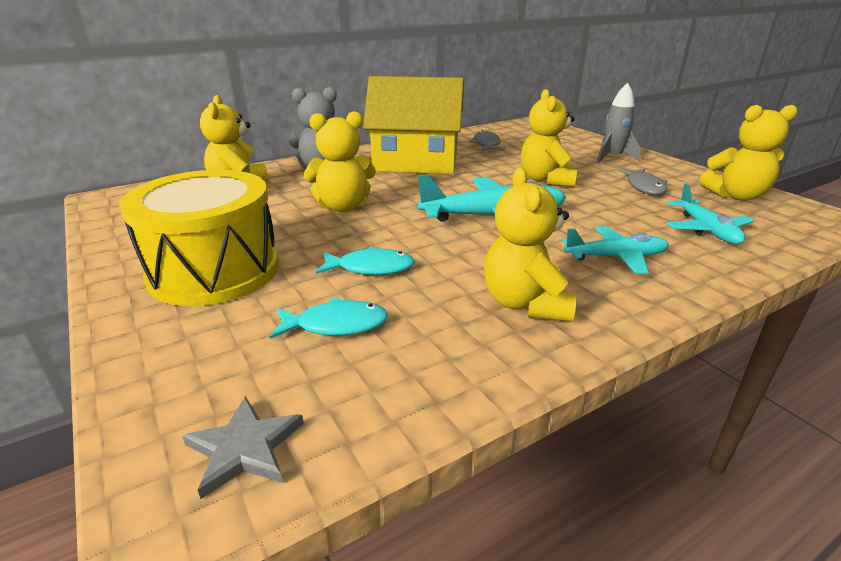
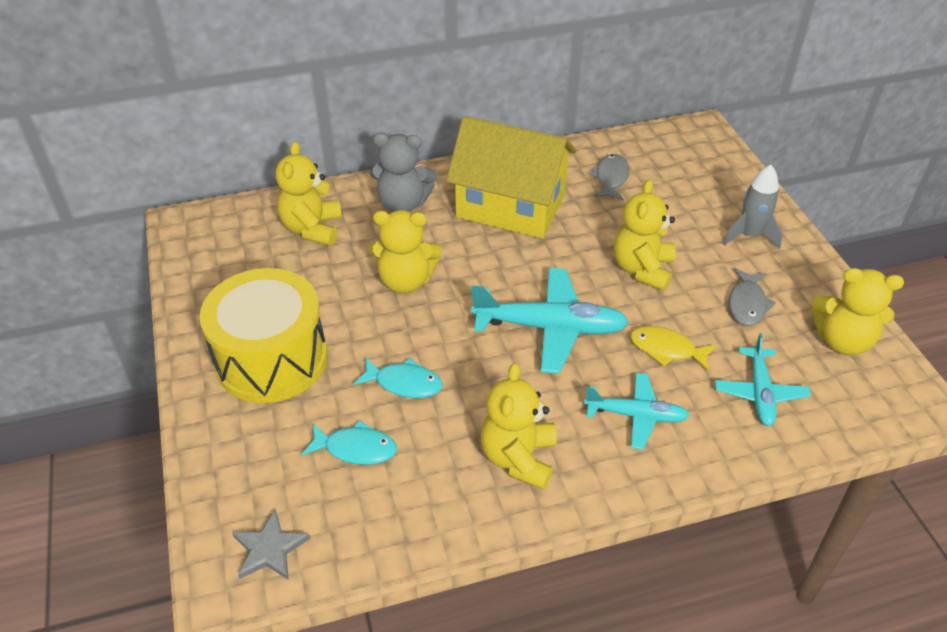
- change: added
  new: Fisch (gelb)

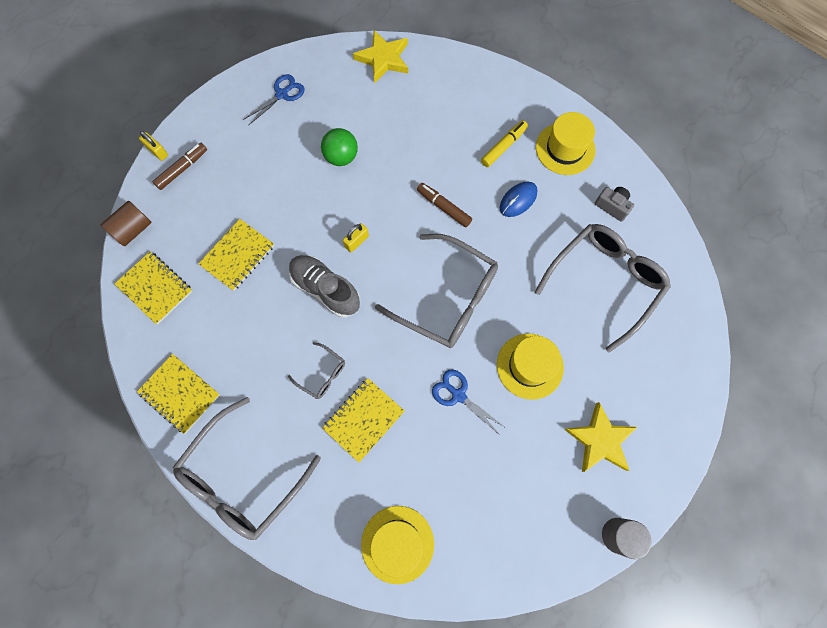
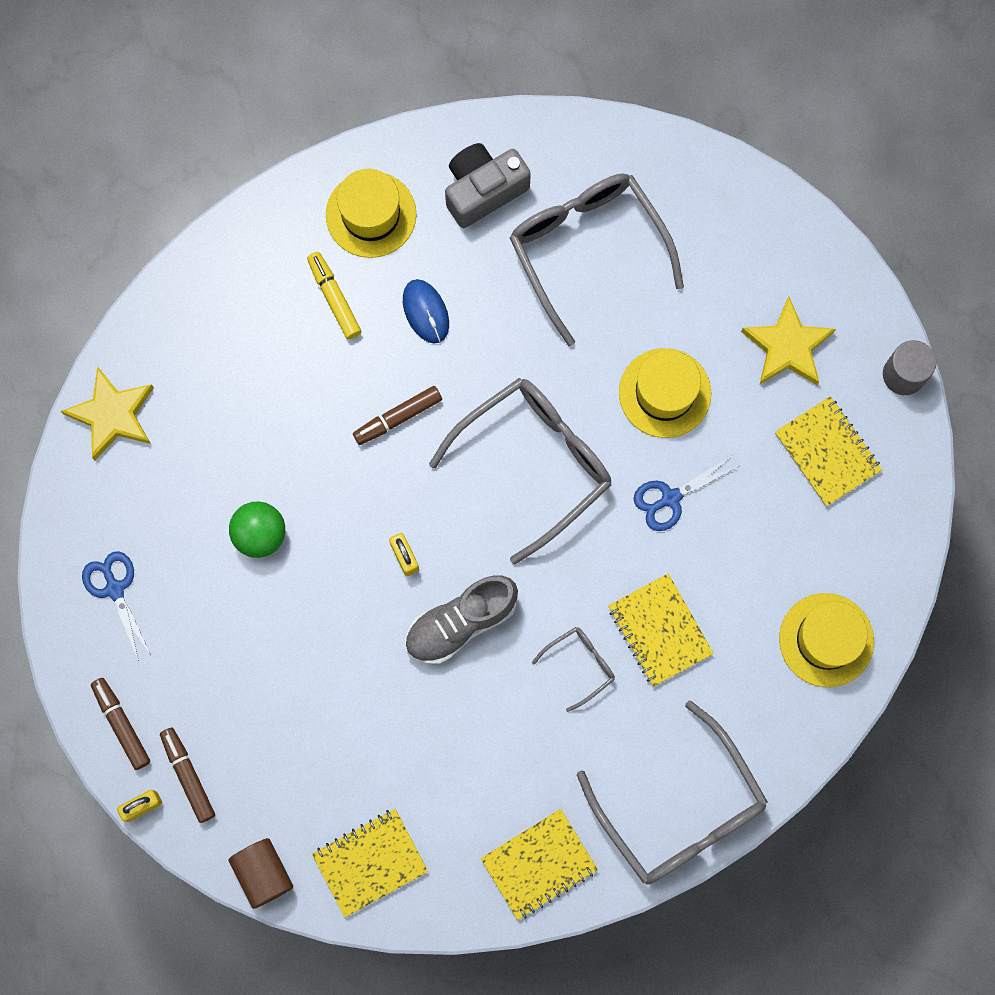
- change: added
  new: Filzstift (braun) (1st from left)
- change: resized
  old: Kamera (grau)
  factor: 1.69
- change: moved
  old: Notizbuch (gelb) (3rd from left in the first image)
  new: Notizbuch (gelb) (4th from left)

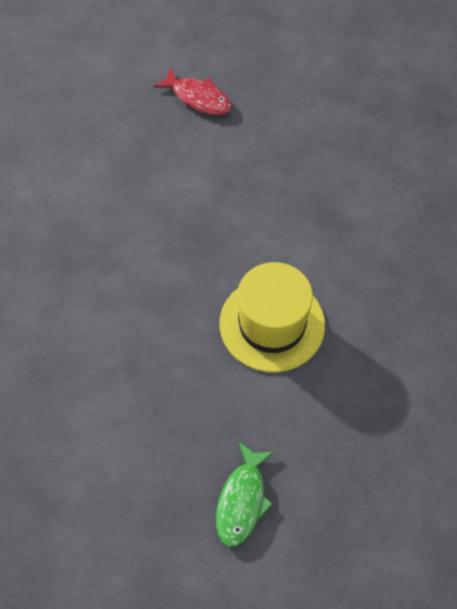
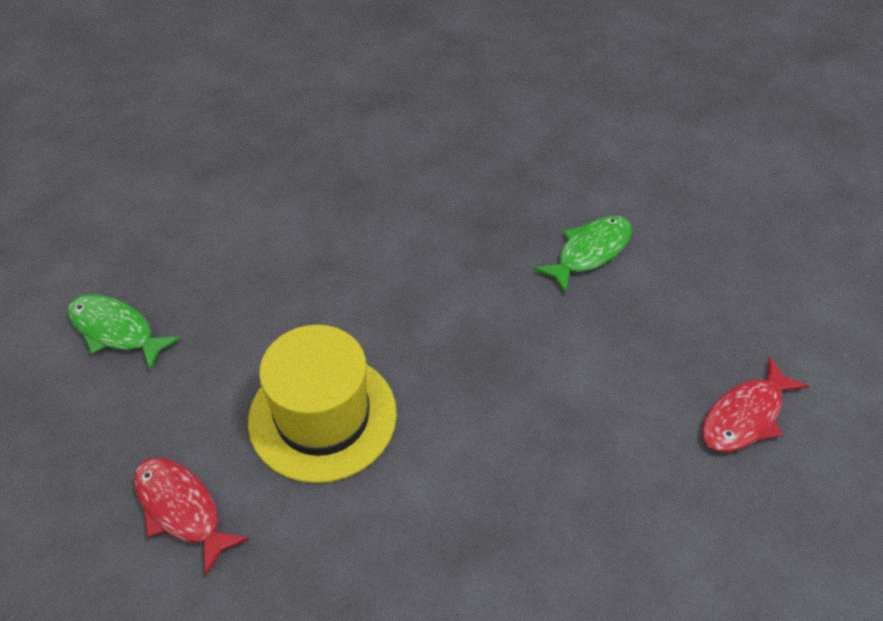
- change: added
  new: Fisch (rot) (1st from left)
- change: added
  new: Fisch (grün) (2nd from left)

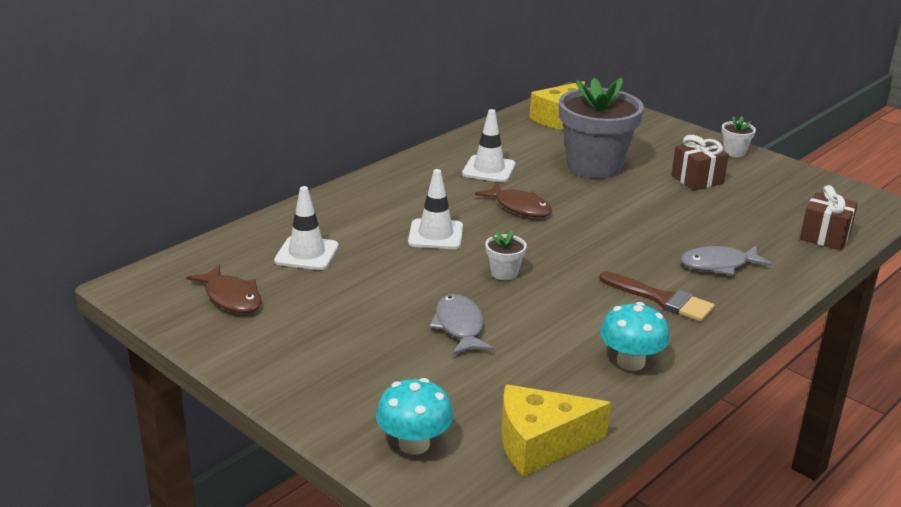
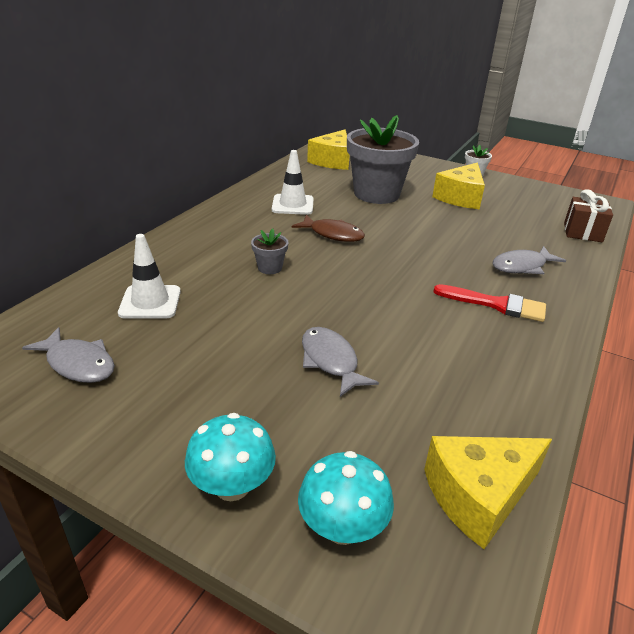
- change: recoloured
  old: Fisch (braun) (1st from left)
  new: Fisch (grau) (1st from left)
- change: moved
  old: Pilz (türkis) (2nd from left in the first image)
  new: Pilz (türkis) (1st from left)
- change: replaced
  old: Leitkegel (weiß) (2nd from left)
  new: Blumentopf (grau) (1st from left)
- change: replaced
  old: Geschenk (braun) (1st from left)
  new: Käse (gelb) (2nd from left)
- change: recoloured
  old: Pinsel (braun)
  new: Pinsel (rot)
- change: removed
  old: Blumentopf (weiß) (1st from left)

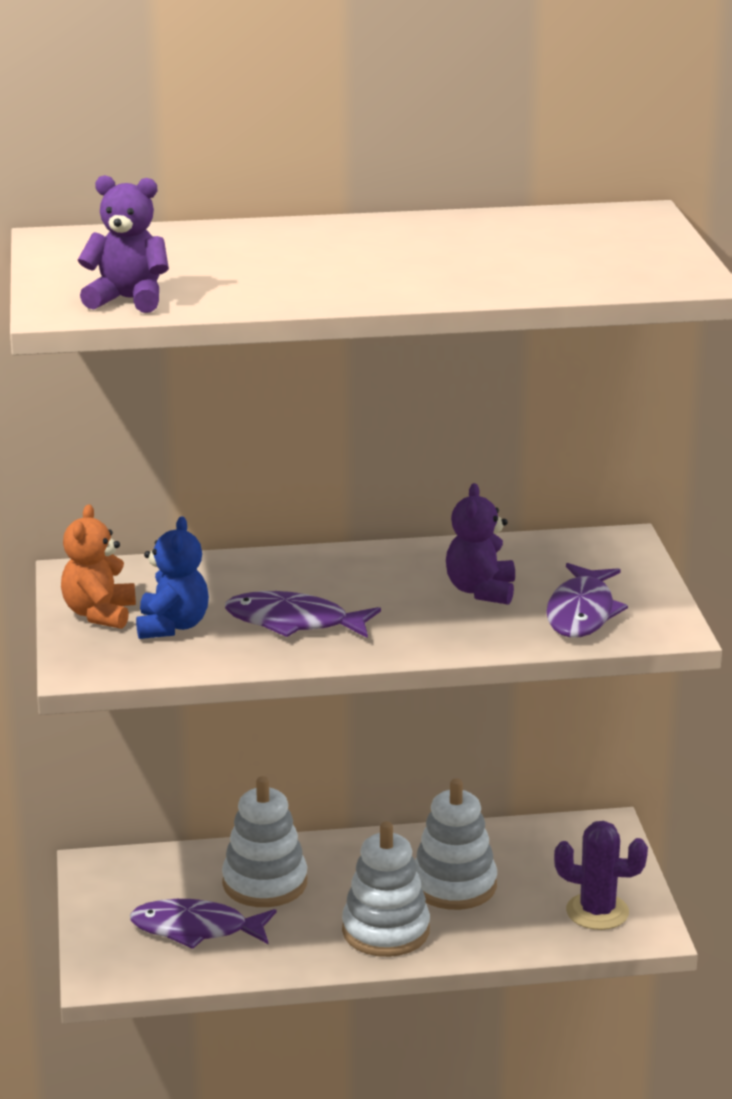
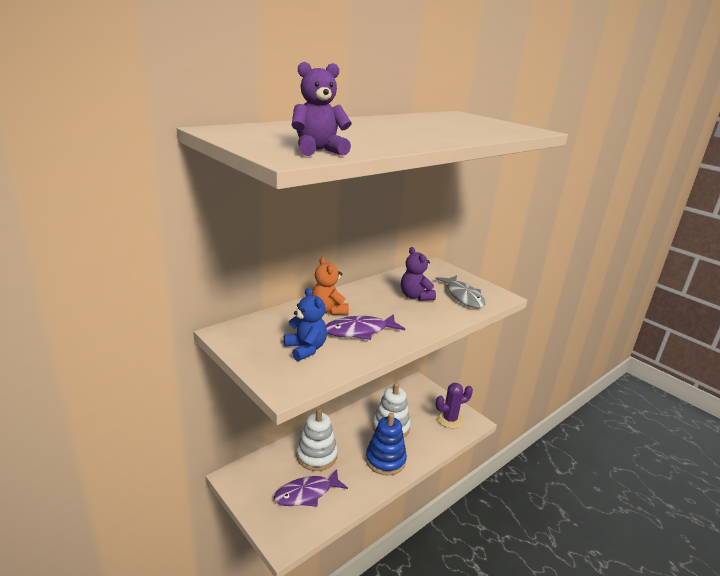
- change: moved
  old: Teddybär (orange)
- change: recoloured
  old: Stapelspielzeug (weiß) (2nd from left)
  new: Stapelspielzeug (blau)
- change: recoloured
  old: Fisch (lila) (3rd from left)
  new: Fisch (grau)

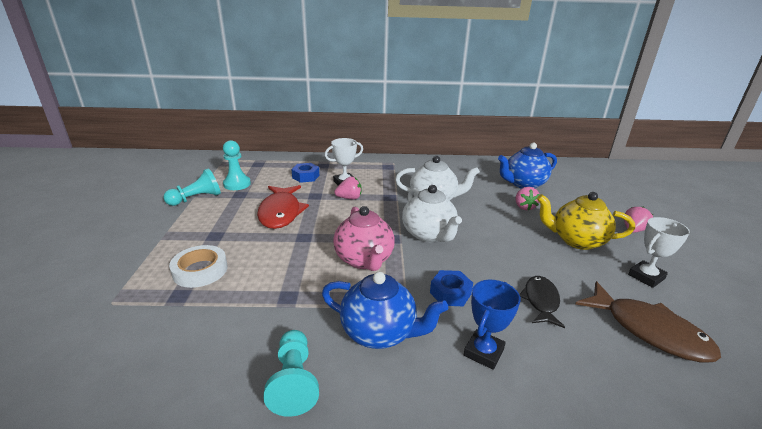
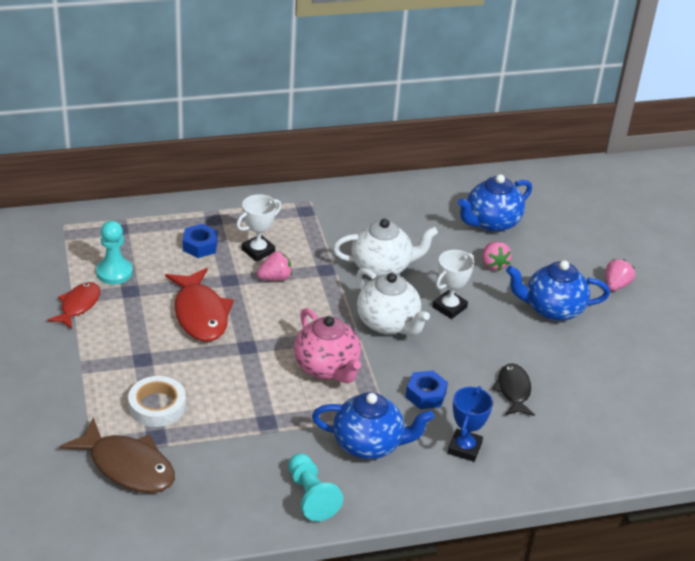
- change: replaced
  old: Bauer (türkis) (1st from left)
  new: Fisch (rot) (1st from left)
- change: moved
  old: Fisch (braun)
- change: moved
  old: Pokal (weiß) (2nd from left)
- change: recoloured
  old: Teekanne (gelb)
  new: Teekanne (blau) (3rd from left)

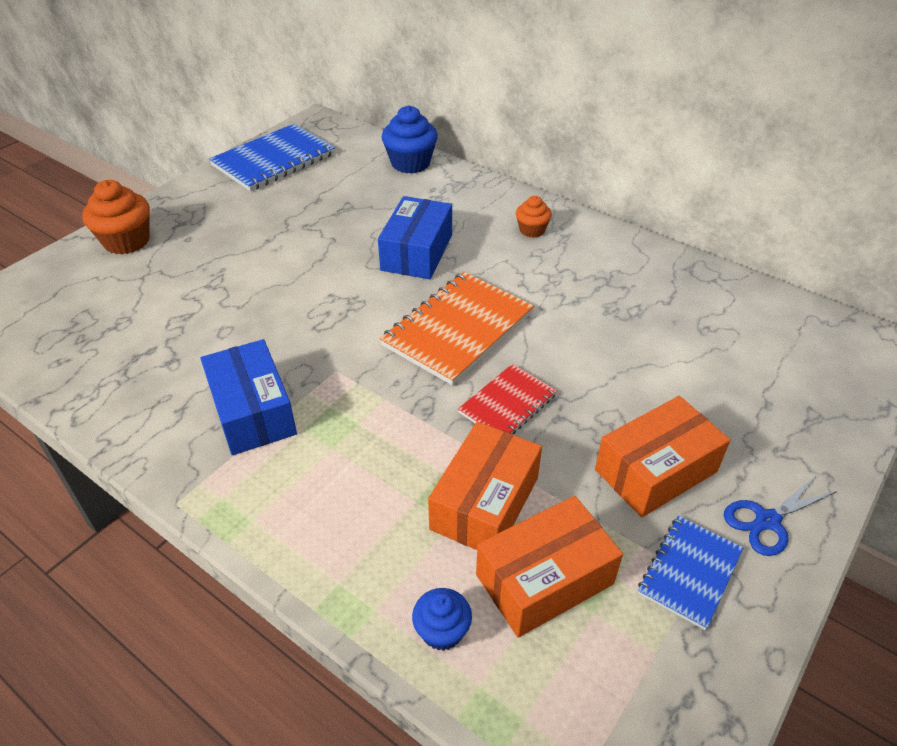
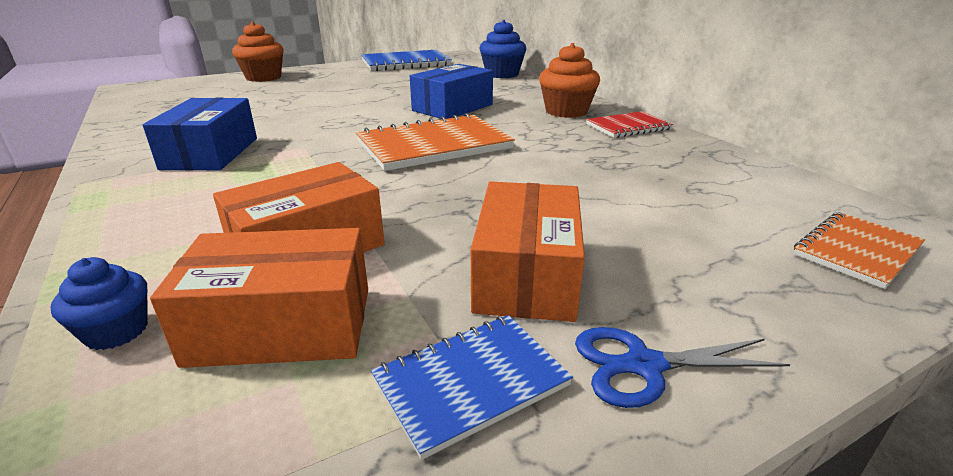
- change: turned
  old: Schachtel (orange) (3rd from left)
  degrees: -75
- change: resized
  old: Muffin (orange) (2nd from left)
  factor: 1.72
- change: moved
  old: Notizbuch (rot)
- change: added
  new: Notizbuch (orange) (2nd from left)

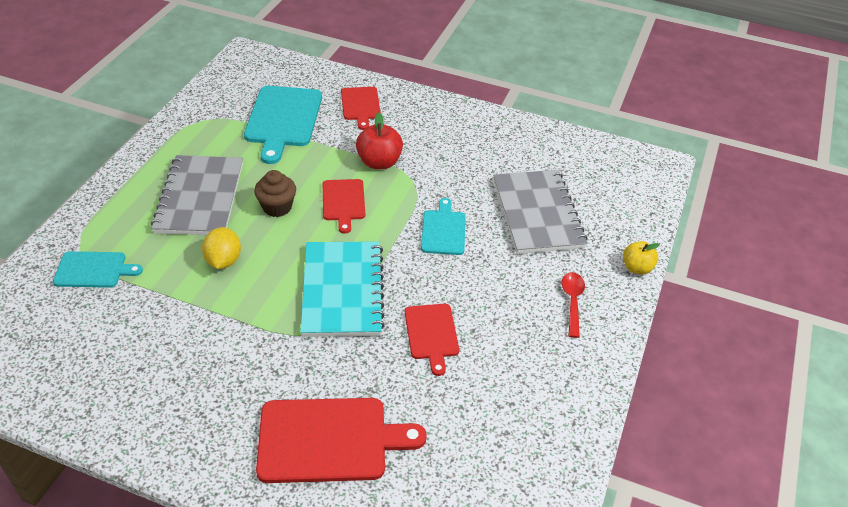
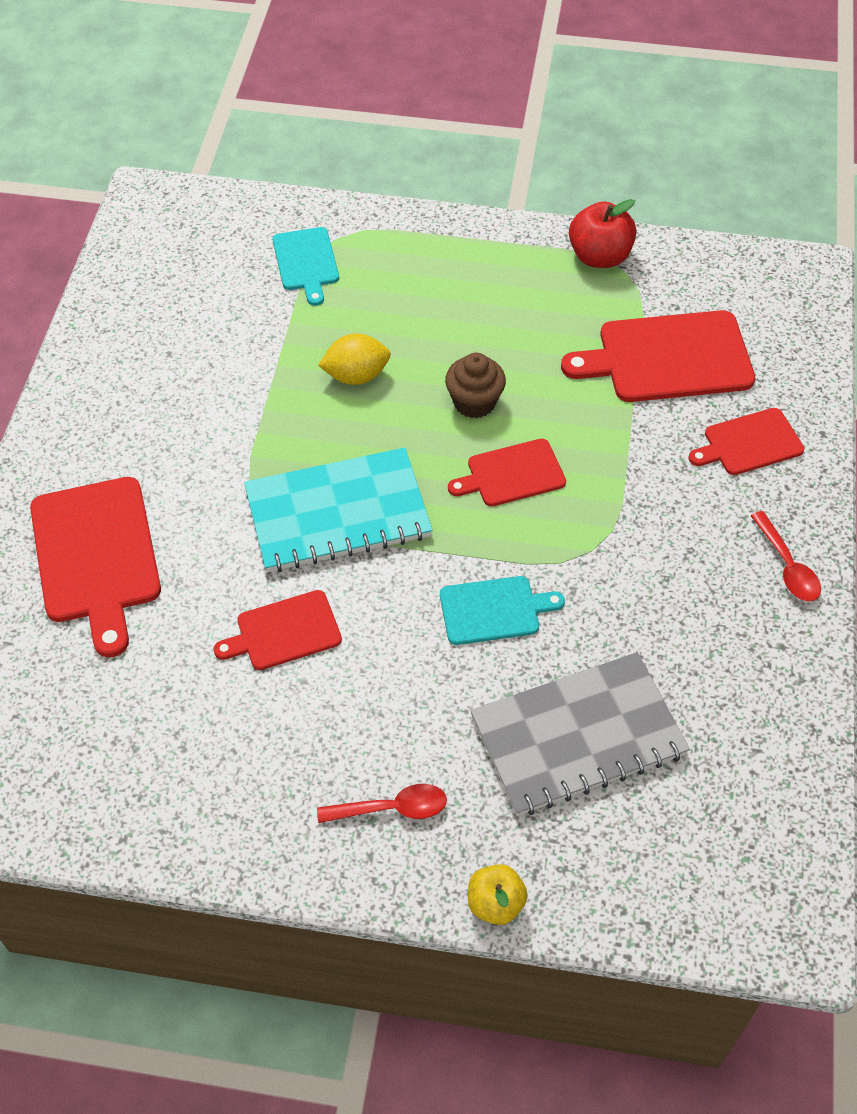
- change: recoloured
  old: Schneidebrett (türkis) (2nd from left)
  new: Schneidebrett (rot) (4th from left)
- change: moved
  old: Apfel (rot)
- change: added
  new: Löffel (rot) (2nd from left)
- change: removed
  old: Notizbuch (grau) (1st from left)

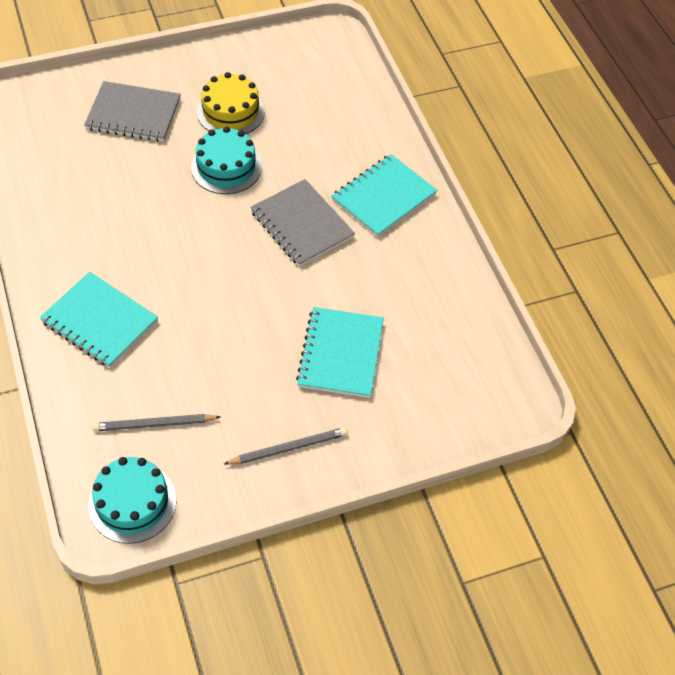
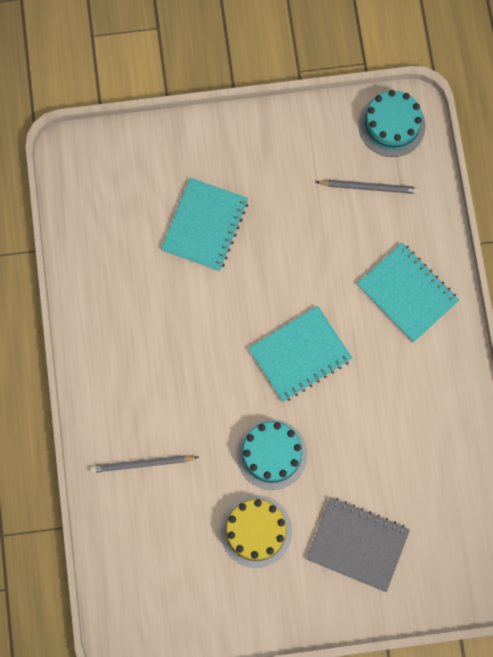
- change: moved
  old: Bleistift (grau) (2nd from left in the first image)
  new: Bleistift (grau) (1st from left)
- change: moved
  old: Notizbuch (türkis) (3rd from left in the first image)
  new: Notizbuch (türkis) (2nd from left)
- change: removed
  old: Notizbuch (grau) (2nd from left)

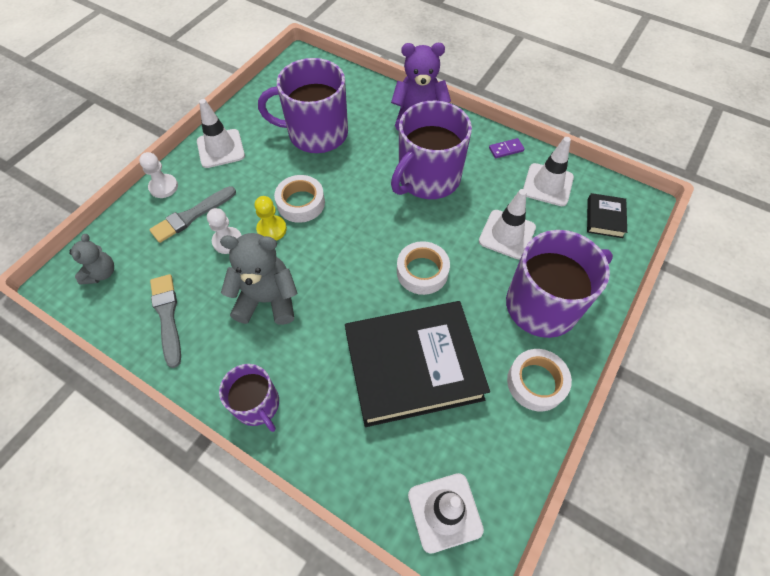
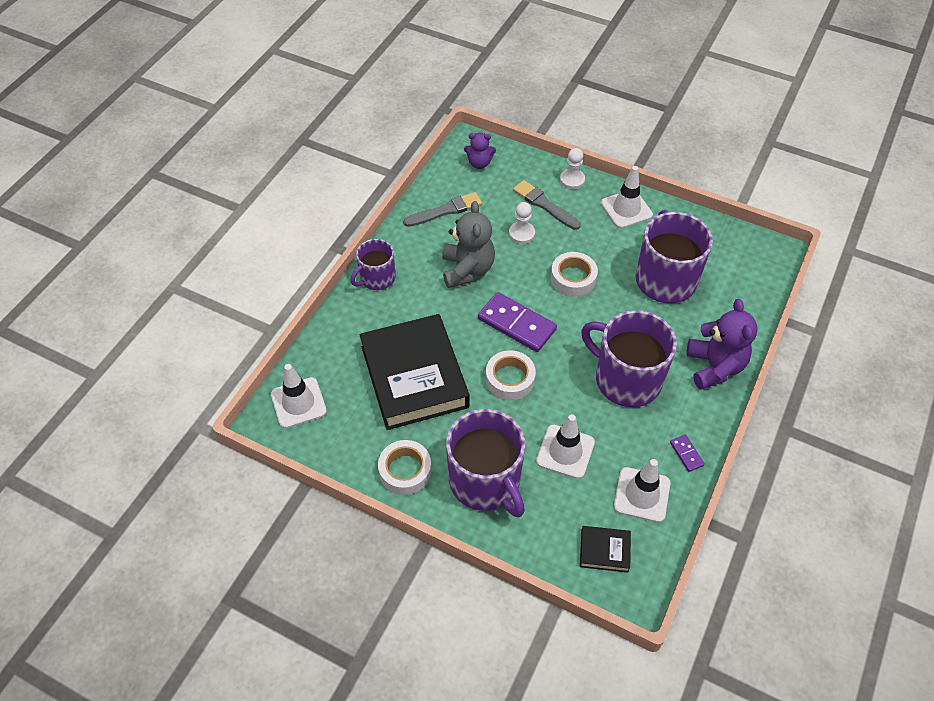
- change: recoloured
  old: Teddybär (grau) (1st from left)
  new: Teddybär (lila) (1st from left)
- change: added
  new: Dominostein (lila) (1st from left)
- change: removed
  old: Bauer (gelb)

